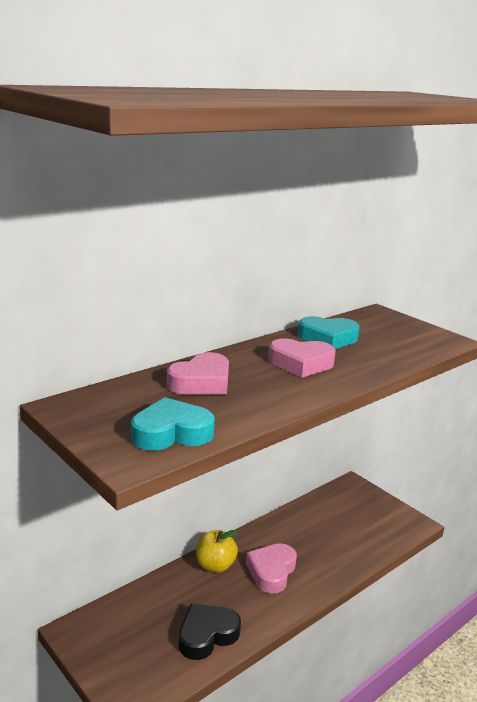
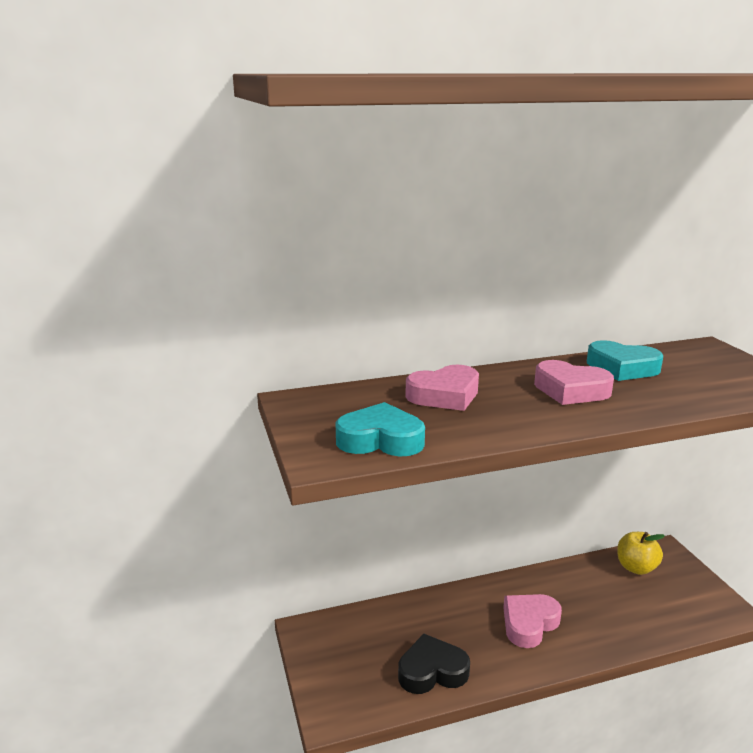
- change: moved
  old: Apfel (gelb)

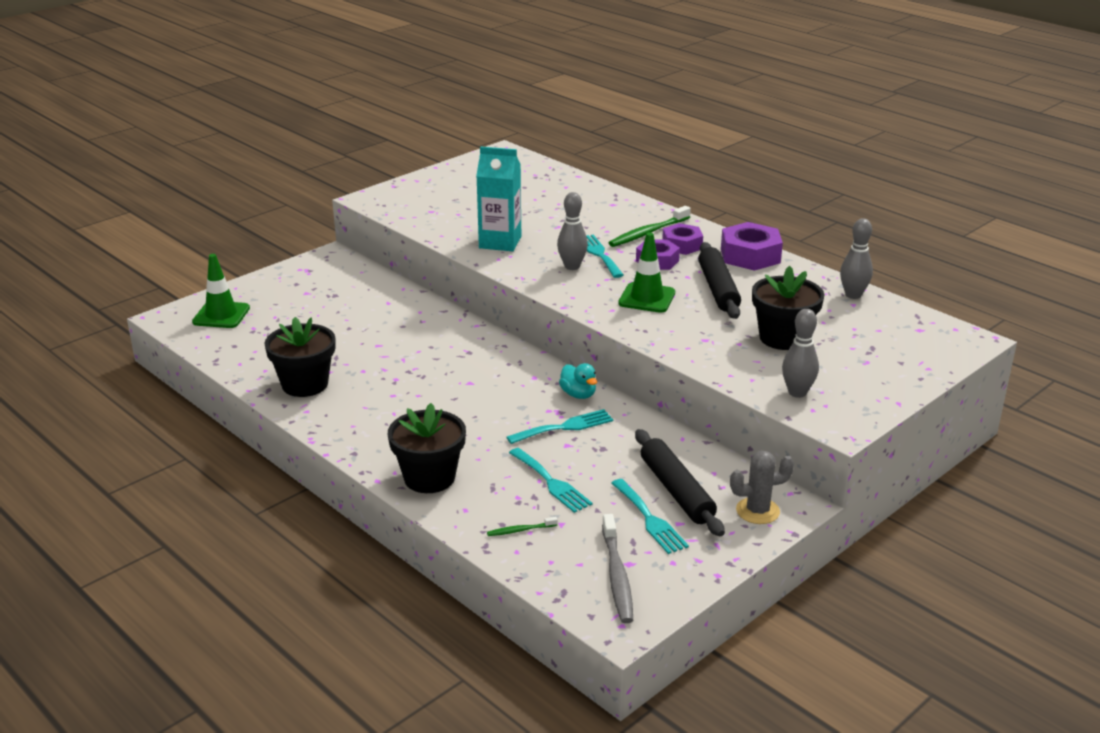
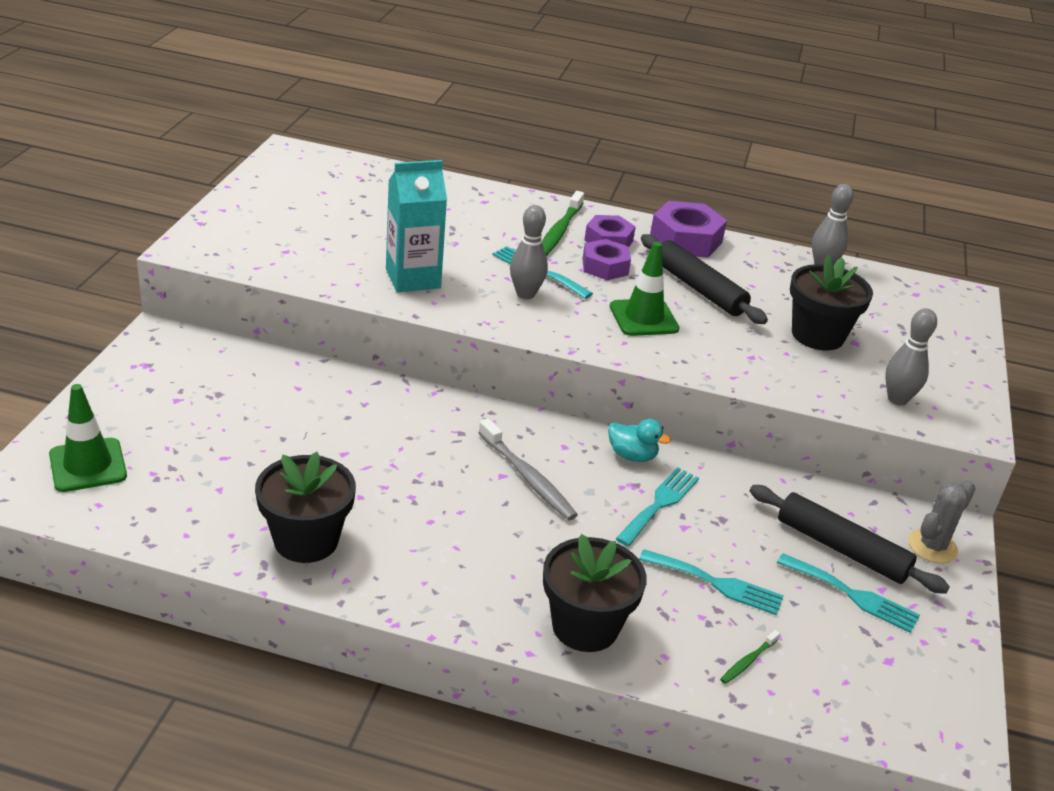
- change: moved
  old: Zahnbürste (grau)

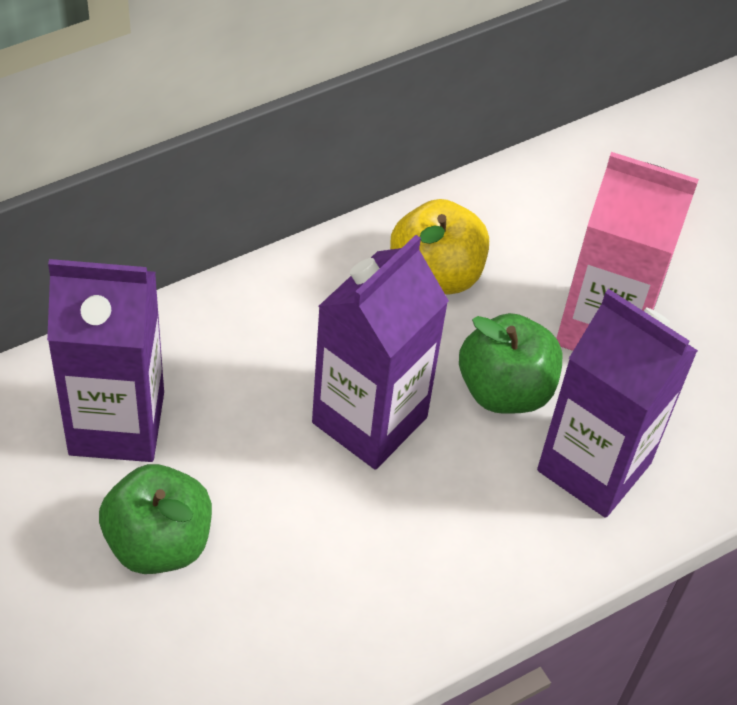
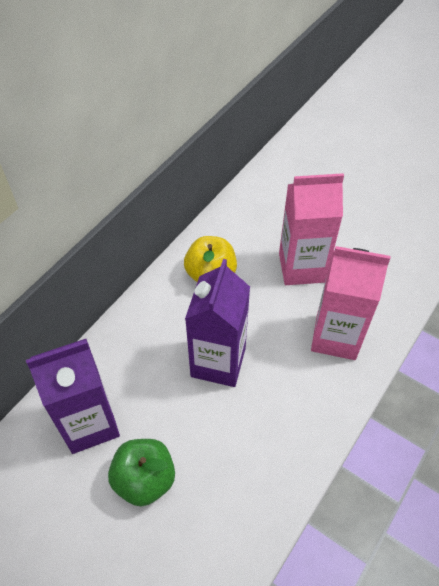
- change: recoloured
  old: Getränkekarton (lila) (3rd from left)
  new: Getränkekarton (rosa) (2nd from left)
- change: removed
  old: Apfel (grün) (2nd from left)

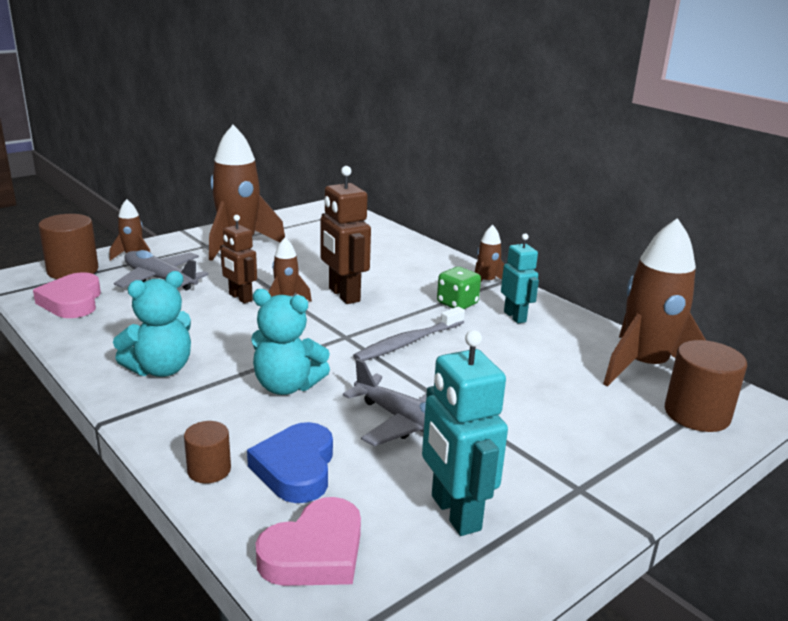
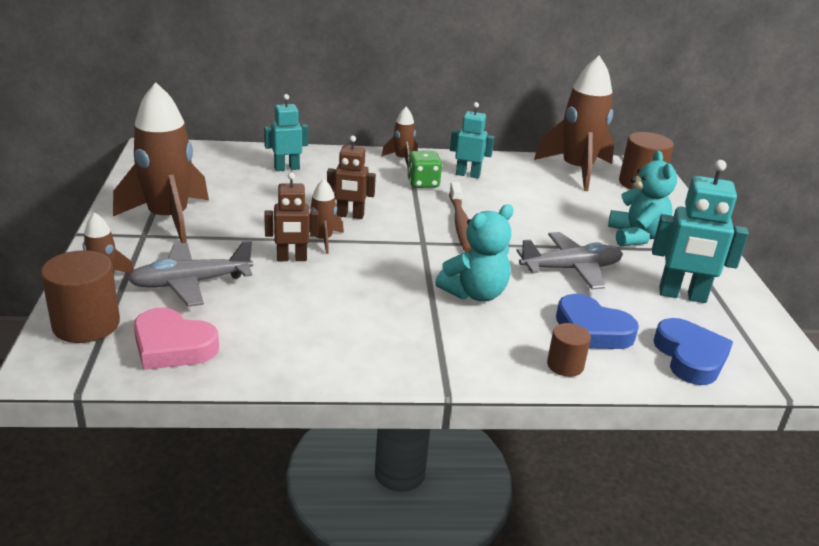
- change: added
  new: Roboter (türkis) (1st from left)
- change: resized
  old: Roboter (braun) (2nd from left)
  factor: 0.65
- change: recoloured
  old: Zahnbürste (grau)
  new: Zahnbürste (braun)
- change: moved
  old: Teddybär (türkis) (1st from left in the first image)
  new: Teddybär (türkis) (2nd from left)
- change: recoloured
  old: Herz (rosa) (2nd from left)
  new: Herz (blau) (2nd from left)

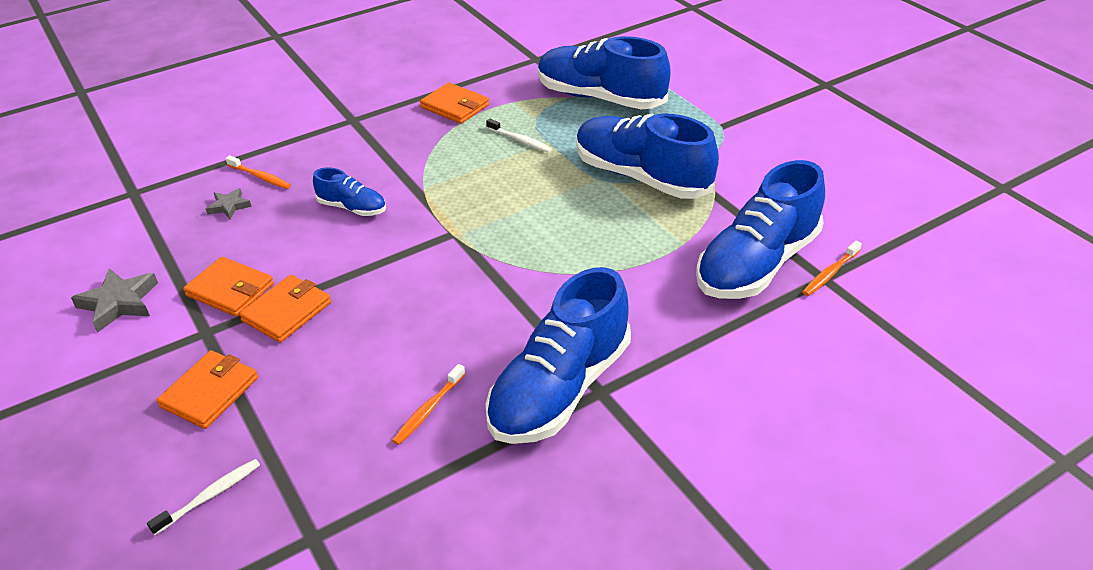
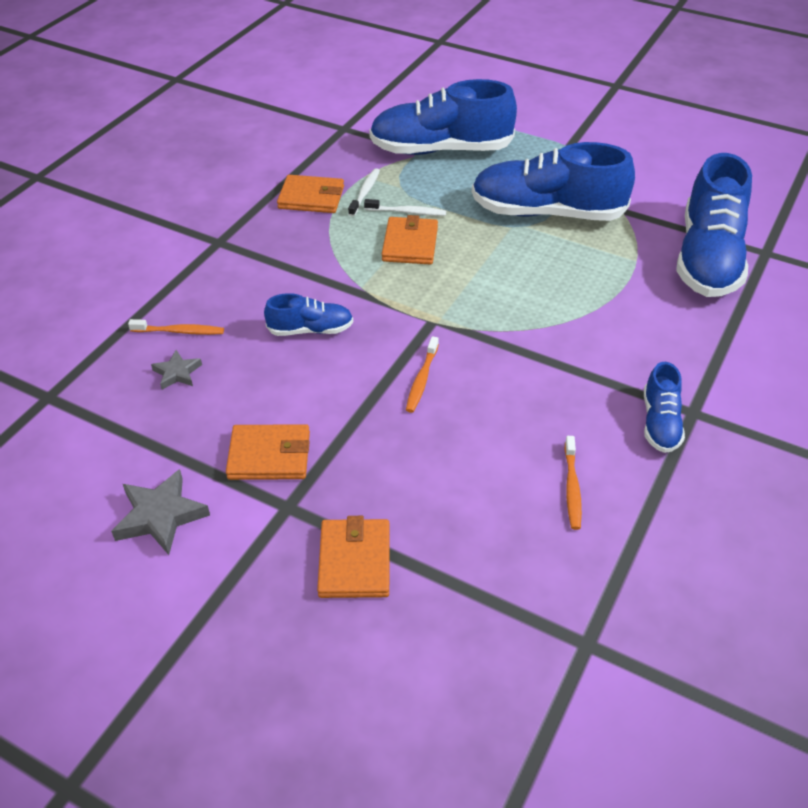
- change: moved
  old: Zahnbürste (weiß) (1st from left)
- change: moved
  old: Geldbörse (orange) (3rd from left in the first image)
  new: Geldbörse (orange) (4th from left)
- change: moved
  old: Zahnbürste (orange) (3rd from left in the first image)
  new: Zahnbürste (orange) (2nd from left)
- change: resized
  old: Schuh (blau) (2nd from left in the first image)
  factor: 0.49

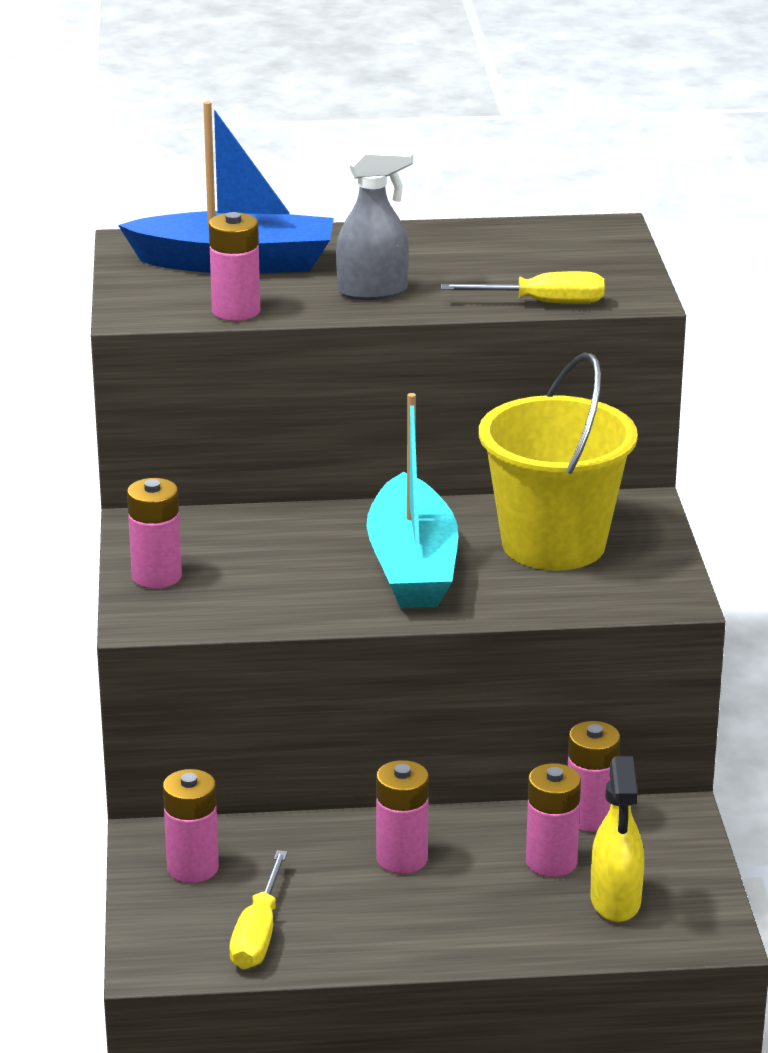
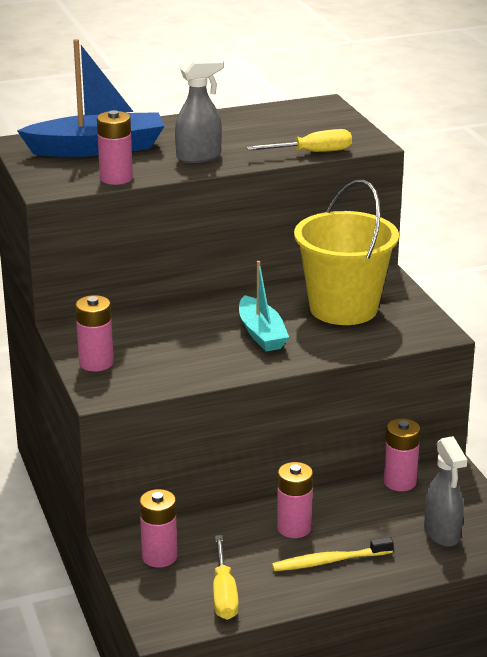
- change: resized
  old: Boot (türkis)
  factor: 0.64
- change: added
  new: Zahnbürste (gelb)
- change: recoloured
  old: Sprühflasche (gelb)
  new: Sprühflasche (grau) (2nd from left)
- change: removed
  old: Batterie (rosa) (5th from left)

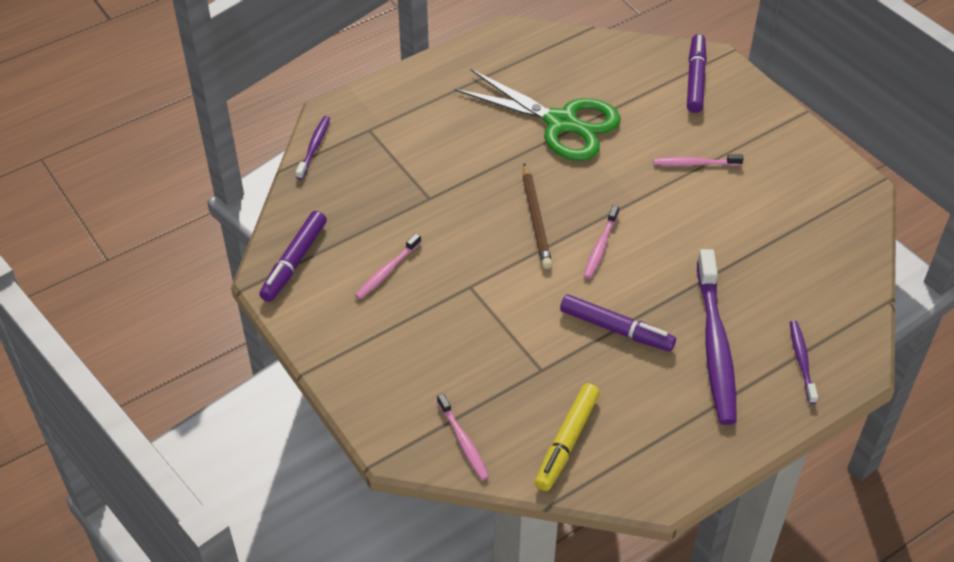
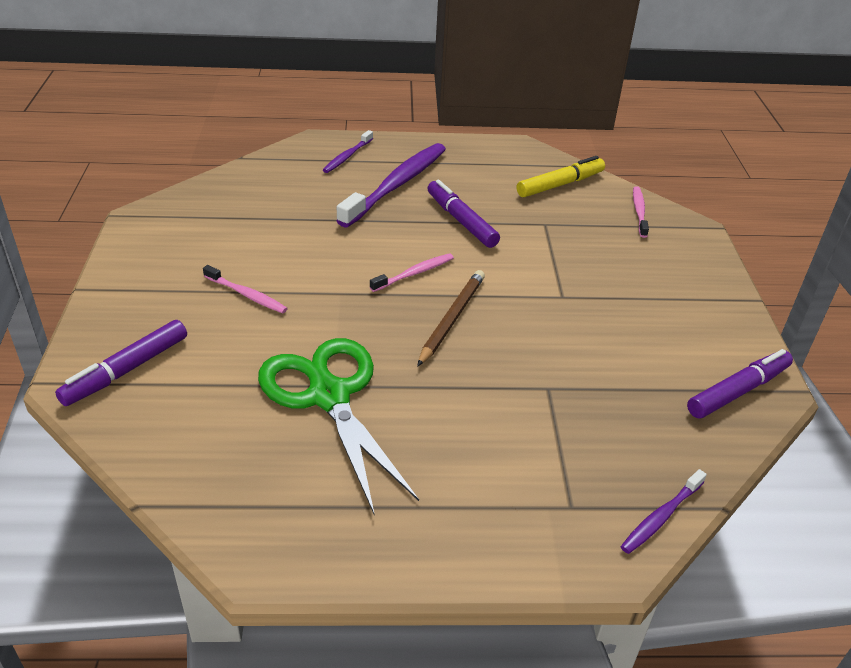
- change: removed
  old: Zahnbürste (rosa) (1st from left)

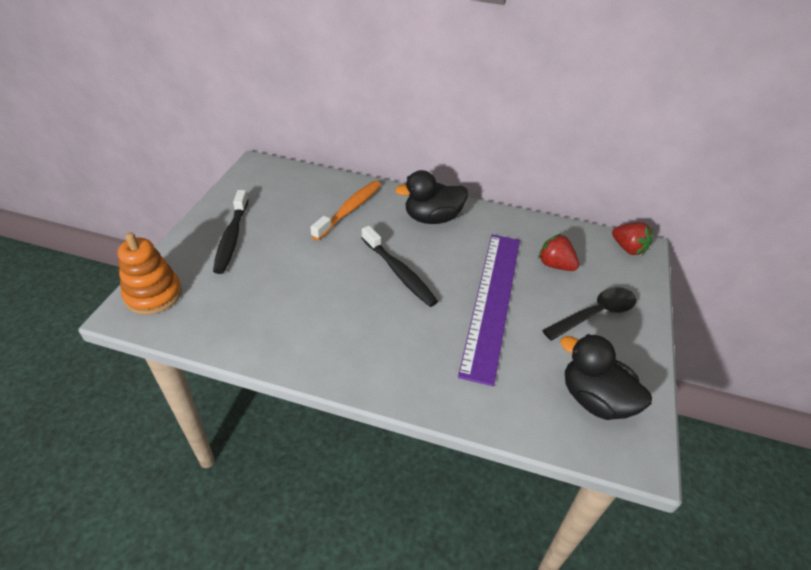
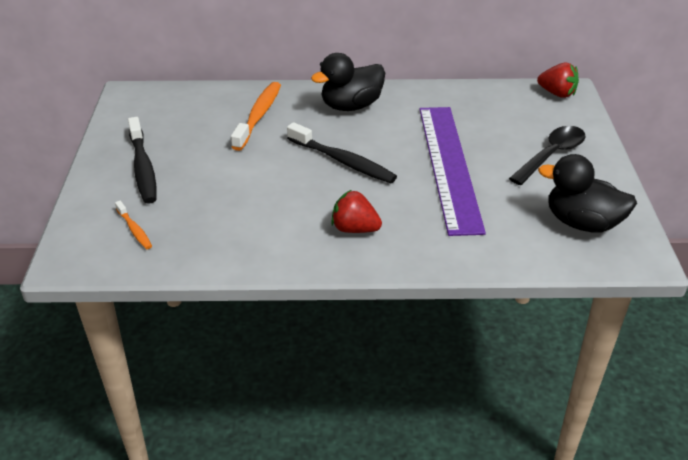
- change: added
  new: Zahnbürste (orange) (1st from left)
- change: moved
  old: Erdbeere (rot) (1st from left)
- change: removed
  old: Stapelspielzeug (orange)

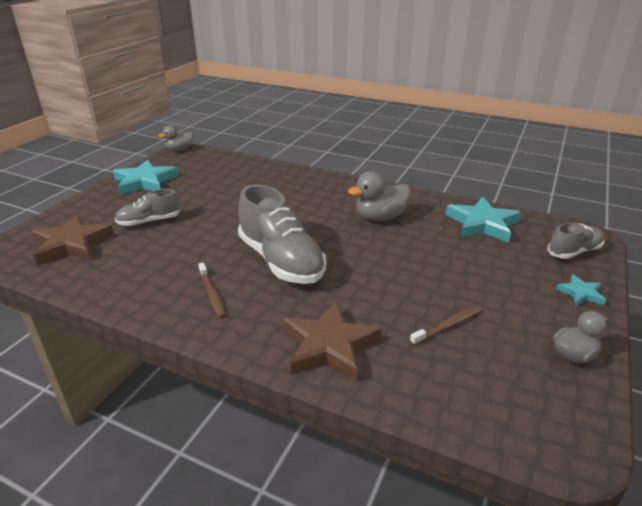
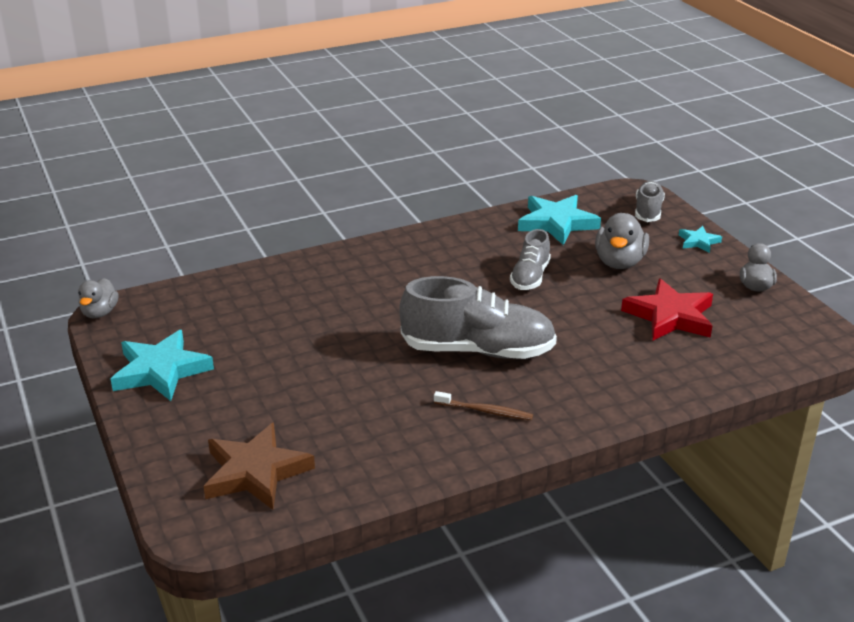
- change: moved
  old: Schuh (grau) (1st from left in the first image)
  new: Schuh (grau) (2nd from left)
- change: moved
  old: Ente (grau) (2nd from left)
- change: replaced
  old: Zahnbürste (braun) (2nd from left)
  new: Stern (rot)
- change: removed
  old: Stern (braun) (2nd from left)

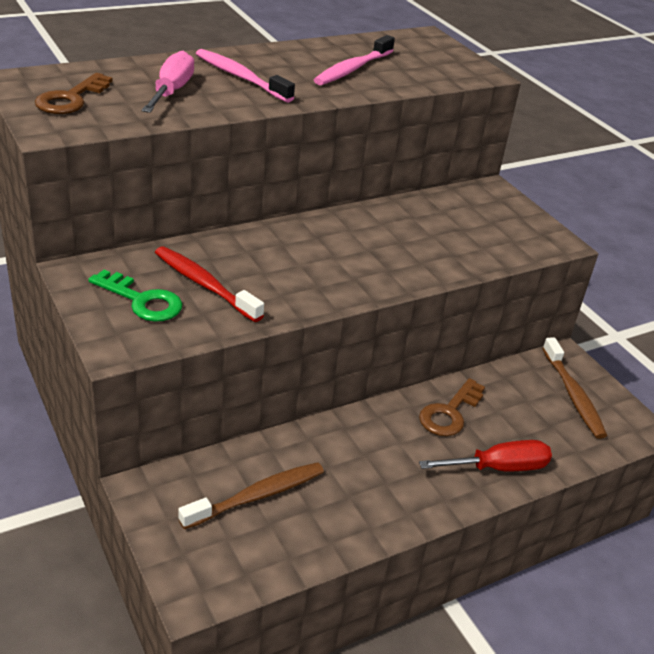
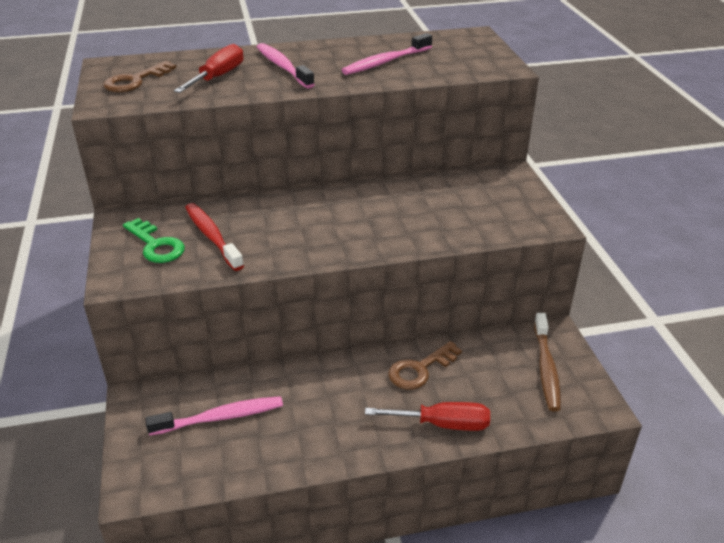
- change: recoloured
  old: Zahnbürste (braun) (1st from left)
  new: Zahnbürste (rosa) (1st from left)
- change: recoloured
  old: Schraubenzieher (rosa)
  new: Schraubenzieher (rot) (1st from left)

